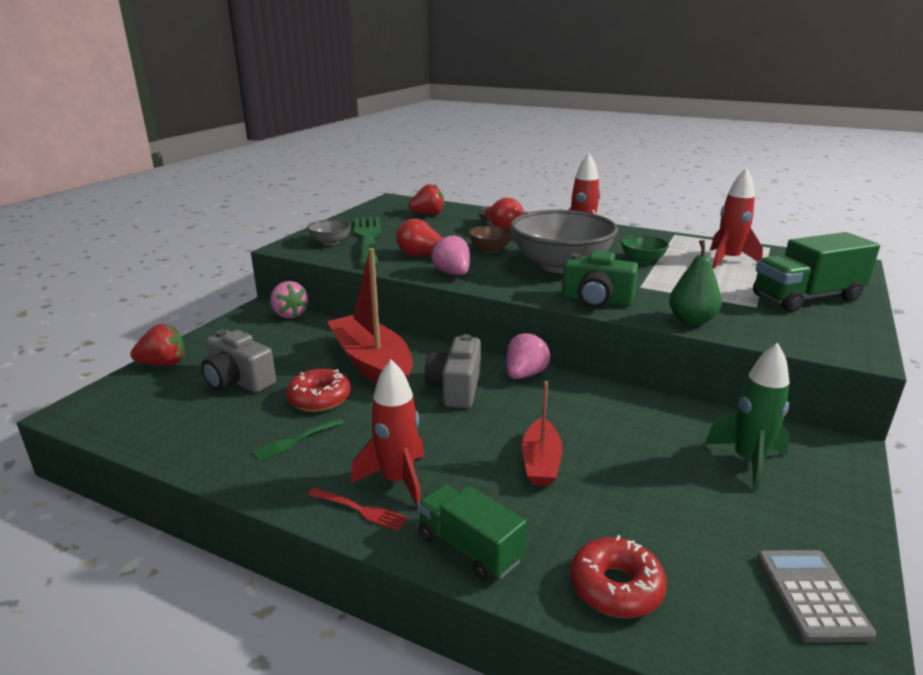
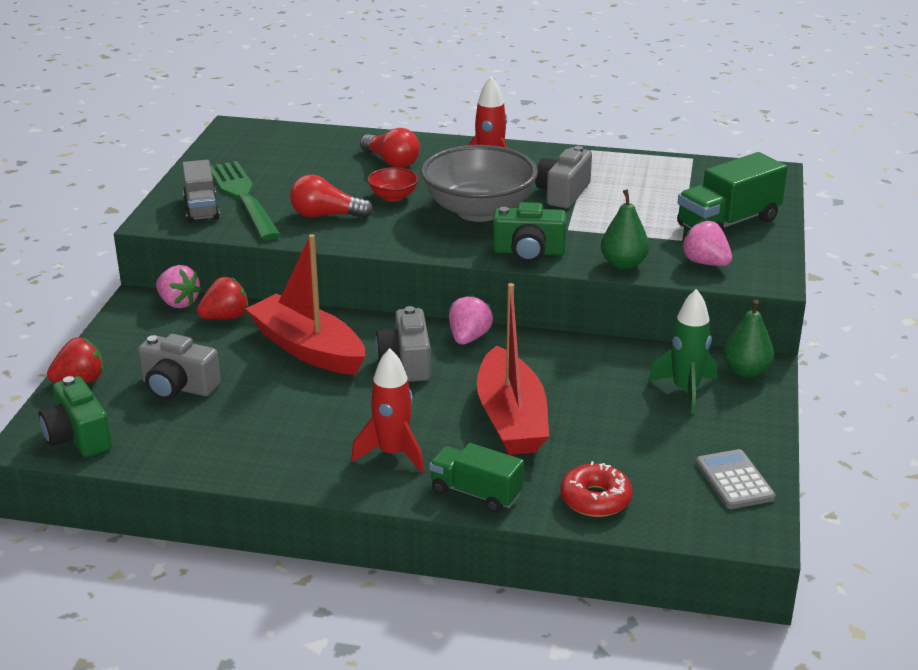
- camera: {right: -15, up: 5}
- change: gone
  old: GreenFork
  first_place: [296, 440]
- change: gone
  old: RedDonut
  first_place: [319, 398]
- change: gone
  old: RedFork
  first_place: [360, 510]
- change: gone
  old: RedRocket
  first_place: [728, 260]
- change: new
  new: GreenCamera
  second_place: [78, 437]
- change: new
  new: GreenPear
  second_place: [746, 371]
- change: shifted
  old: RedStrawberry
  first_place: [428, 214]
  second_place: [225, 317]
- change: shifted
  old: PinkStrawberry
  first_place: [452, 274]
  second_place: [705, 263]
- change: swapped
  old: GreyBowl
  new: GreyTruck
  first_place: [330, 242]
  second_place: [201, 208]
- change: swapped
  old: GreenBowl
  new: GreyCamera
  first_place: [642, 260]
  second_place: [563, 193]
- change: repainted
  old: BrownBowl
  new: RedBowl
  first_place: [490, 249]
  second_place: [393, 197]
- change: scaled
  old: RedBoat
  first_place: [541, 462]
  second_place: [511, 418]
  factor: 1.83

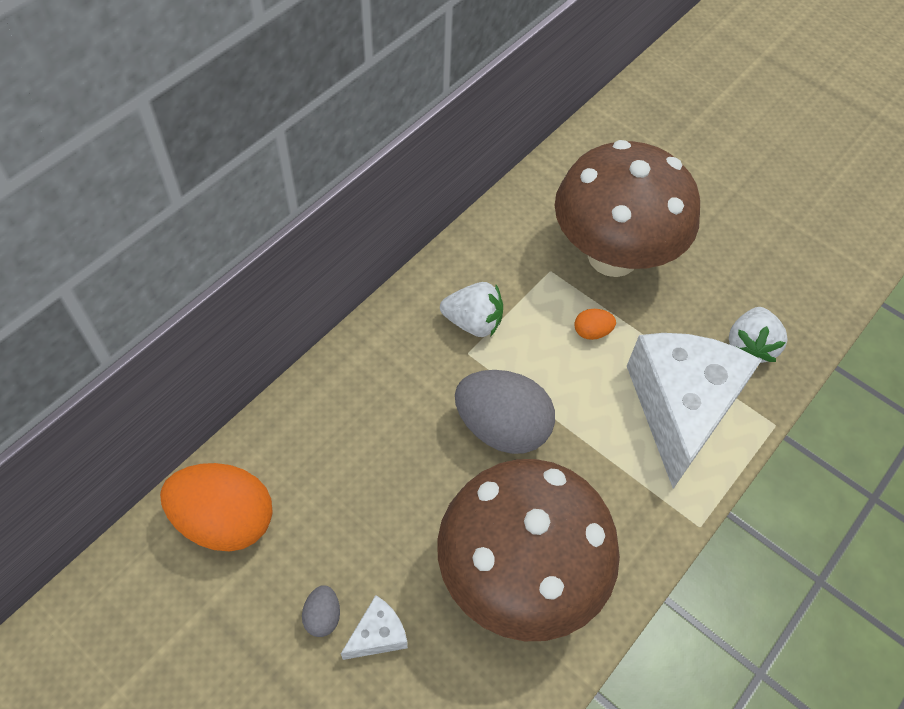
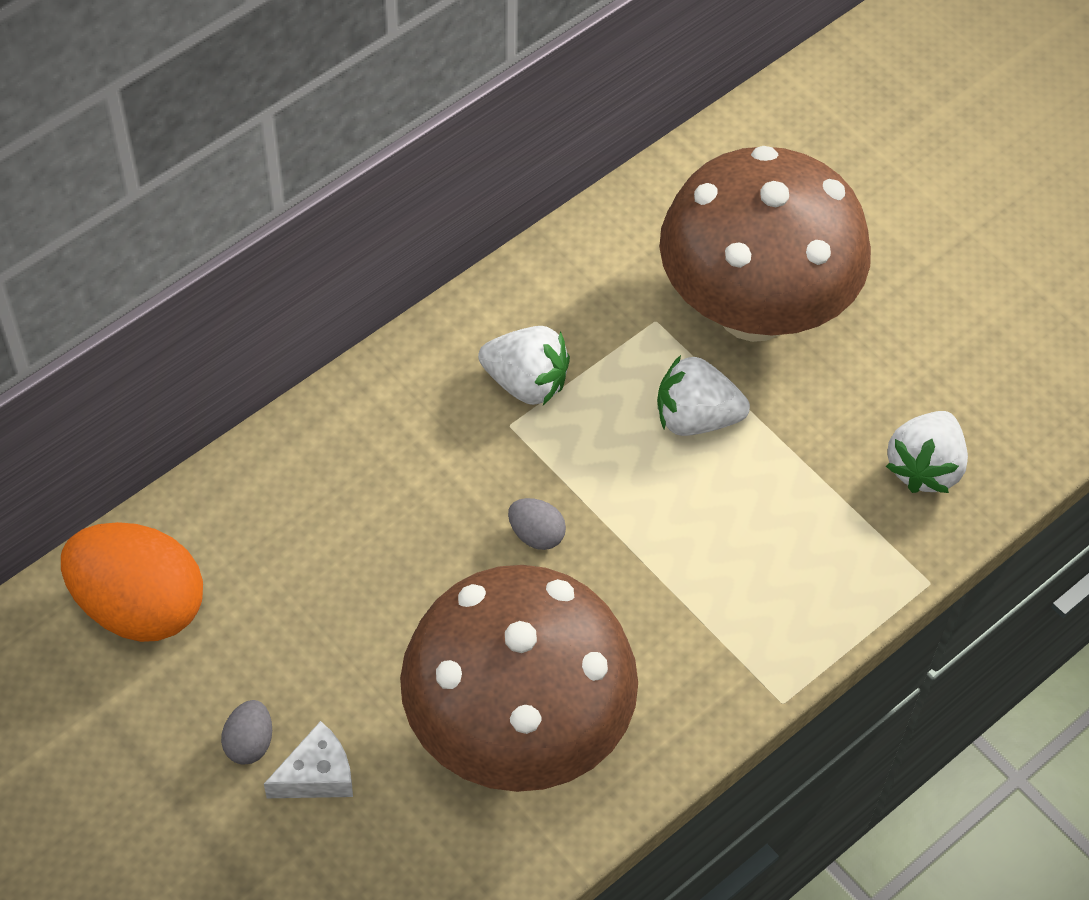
- camera: {right: 10, up: 0}
- change: gone
  old: WhiteCheese
  first_place: [681, 408]
- change: swapped
  old: OrangeEgg
  new: WhiteStrawberry
  first_place: [592, 332]
  second_place: [696, 417]
- change: scaled
  old: GreyEgg
  first_place: [502, 427]
  second_place: [536, 534]
  factor: 0.43

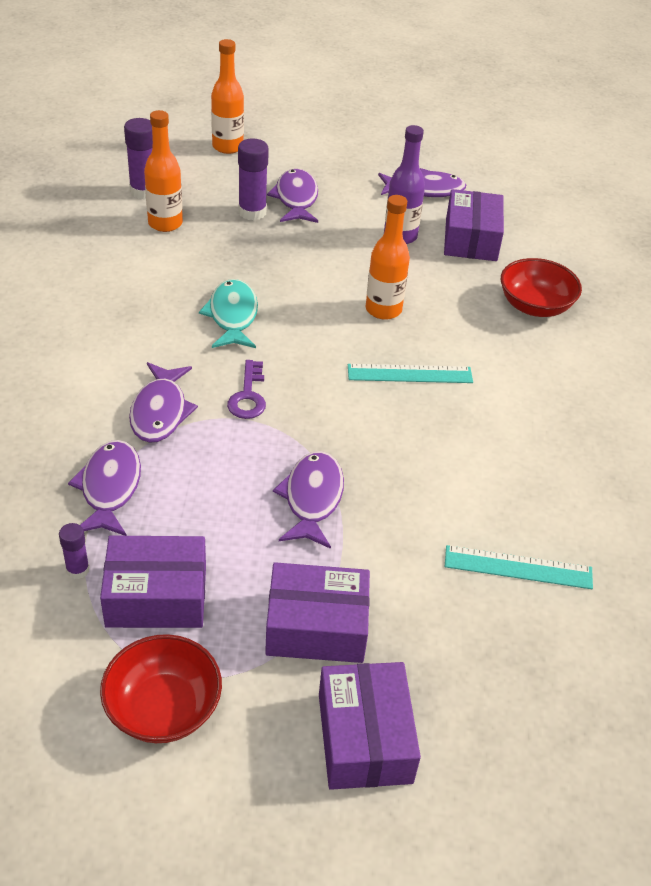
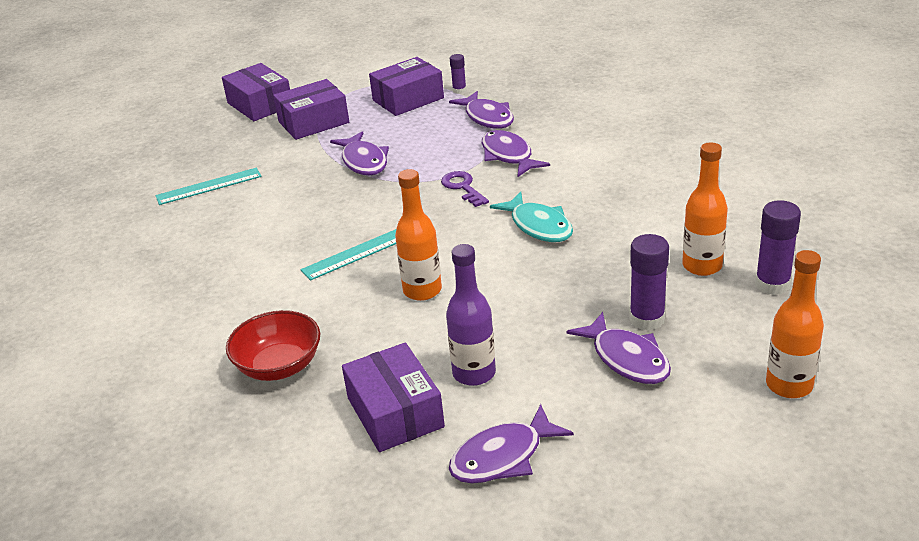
- camera: {right: 155, up: -10}
- change: gone
  old: RedBowl
  first_place: [163, 708]

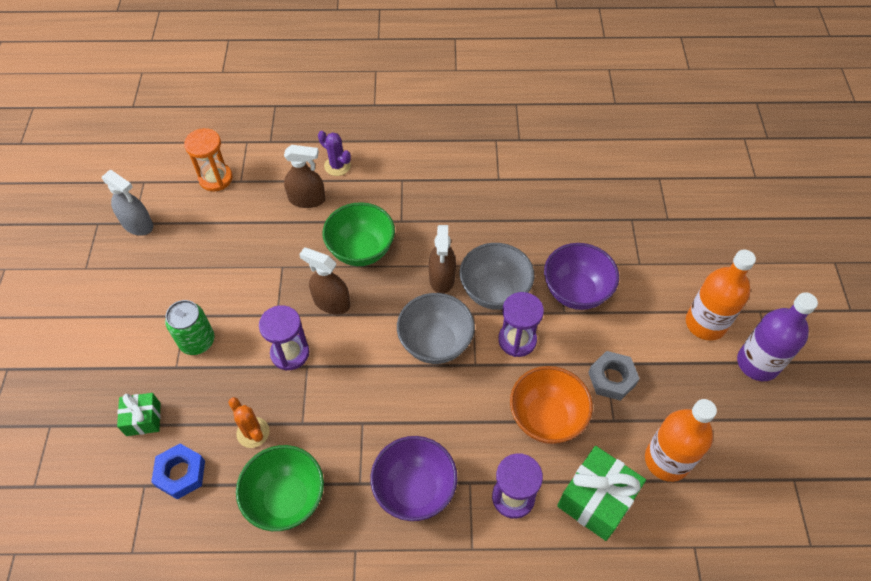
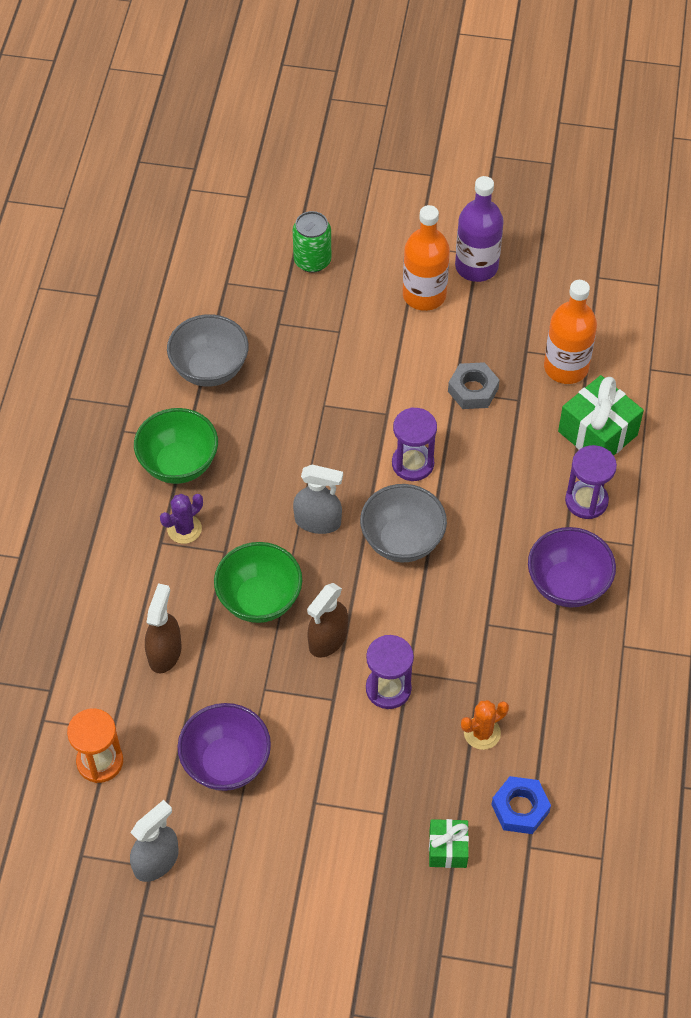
- camera: {right: -80, up: 0}
- change: gone
  old: OrangeBowl
  first_place: [546, 418]
- change: shifted
  old: GreenCan
  first_place: [197, 341]
  second_place: [312, 261]
- change: shifted
  old: GreenBowl
  first_place: [286, 499]
  second_place: [179, 464]
- change: shifted
  old: PurpleCactus
  first_place: [337, 166]
  second_place: [184, 529]
- change: shifted
  old: GreyBowl
  first_place: [494, 291]
  second_place: [210, 369]
- change: shifted
  old: PurpleBowl
  first_place: [576, 292]
  second_place: [226, 763]
- change: repainted
  old: BrownSprayBottle
  new: GreySprayBottle
  first_place: [442, 278]
  second_place: [318, 521]

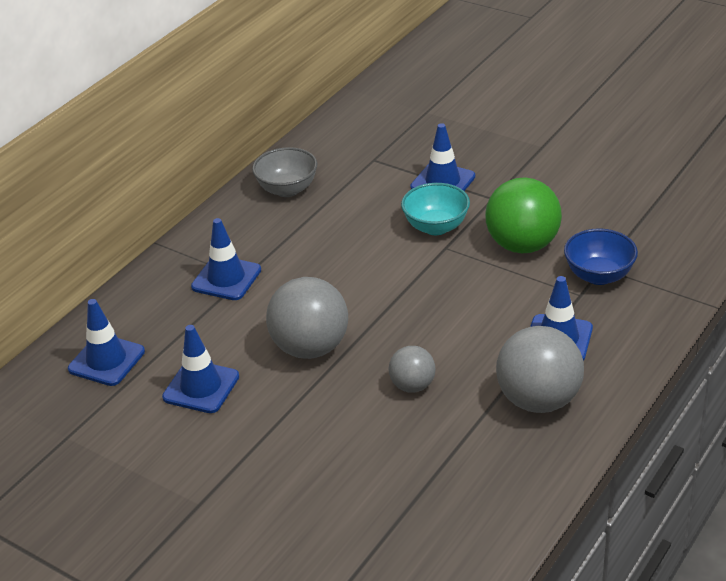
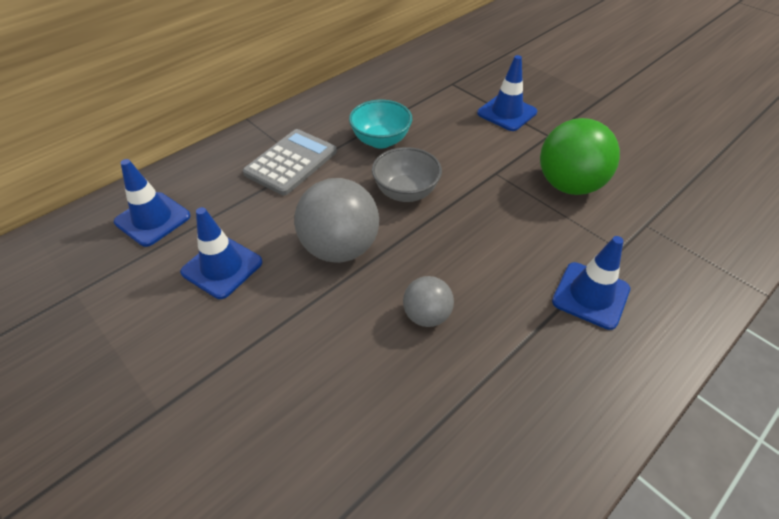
- camera: {right: 10, up: 10}
- change: gone
  old: GreyBall
  first_place: [538, 400]
- change: gone
  old: BlueBowl
  first_place: [599, 275]
- change: shifted
  old: GreyBowl
  first_place: [287, 189]
  second_place: [406, 192]
- change: shifted
  old: TurquoiseBowl
  first_place: [436, 227]
  second_place: [381, 141]
- change: swapped
  old: BlueTrafficCone
  new: GreyCalculator
  first_place: [226, 278]
  second_place: [291, 162]

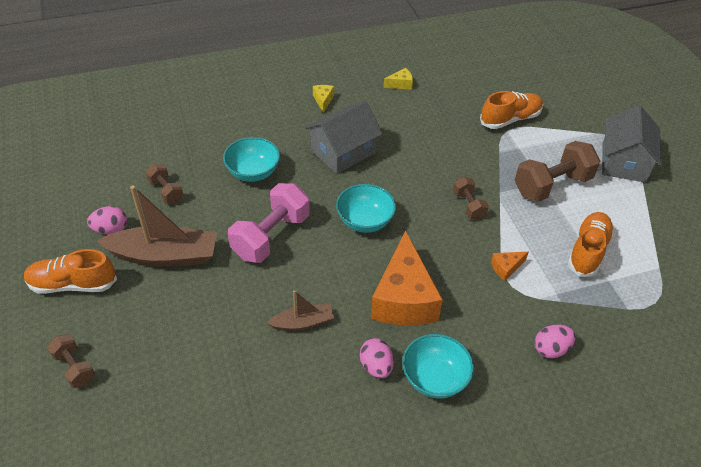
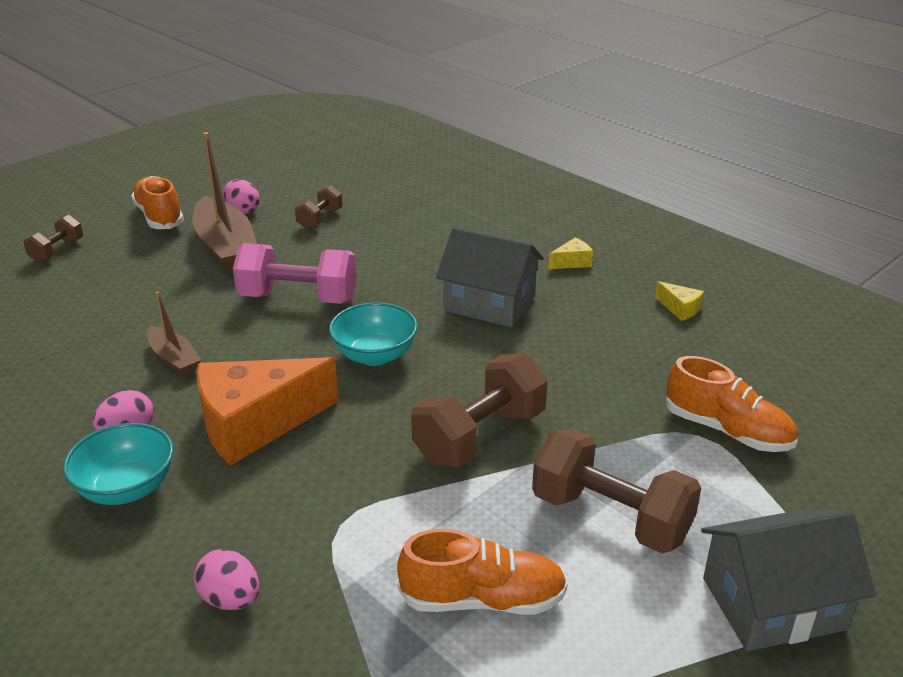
- camera: {right: 65, up: -15}
- change: gone
  old: TurquoiseBowl
  first_place: [253, 172]
- change: gone
  old: OrangeCheese
  first_place: [506, 268]
- change: scaled
  old: BrownDumbbell
  first_place: [468, 206]
  second_place: [480, 436]
  factor: 1.86

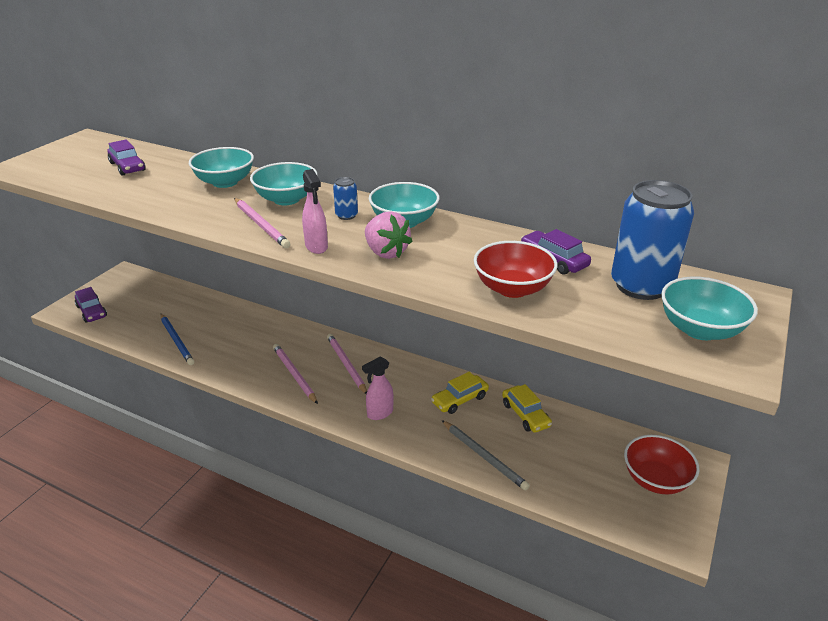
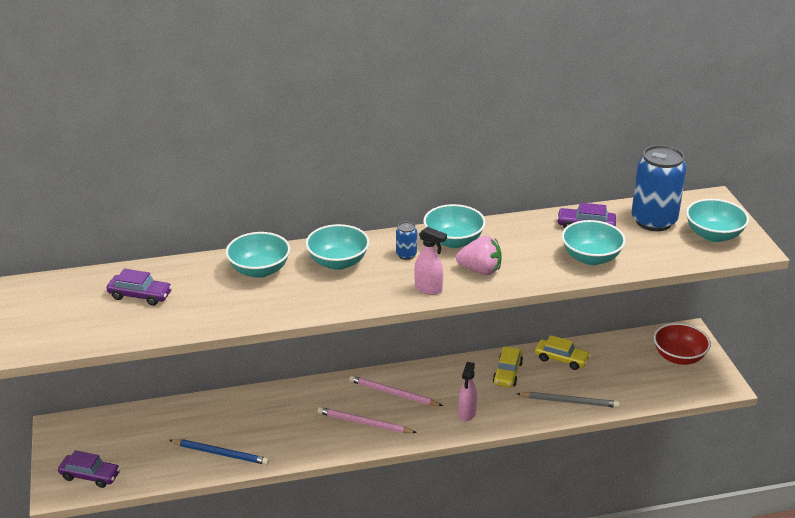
- camera: {right: -40, up: 0}
- change: gone
  old: PinkPencil
  first_place: [261, 225]
- change: repainted
  old: RedBowl
  new: TurquoiseBowl
  first_place: [512, 288]
  second_place: [591, 258]

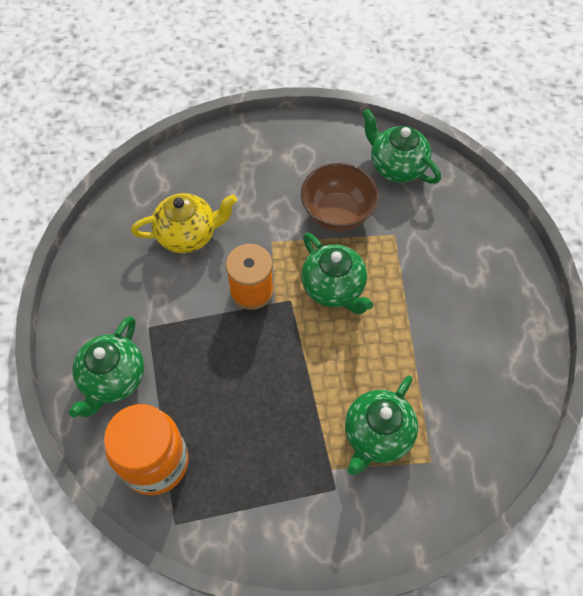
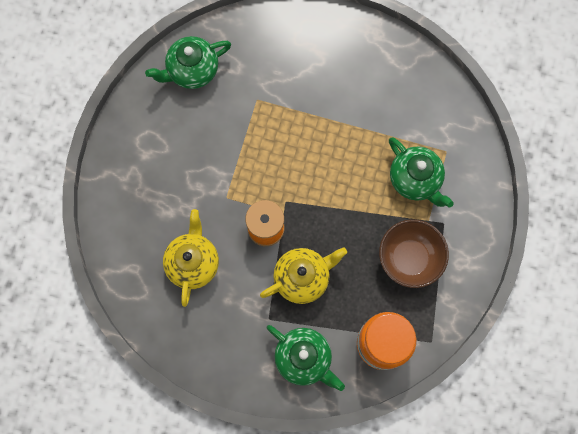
- camera: {right: -70, up: 15}
- change: gone
  old: GreenTeapot
  first_place: [334, 288]
- change: new
  new: YellowTeapot
  second_place: [302, 277]
- change: shifted
  old: BrownBowl
  first_place: [337, 214]
  second_place: [409, 258]

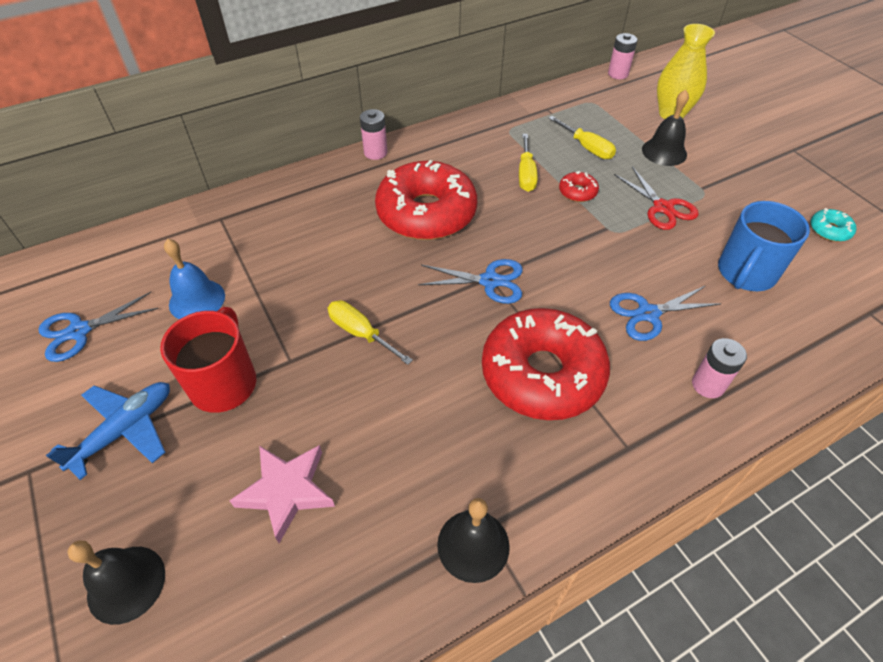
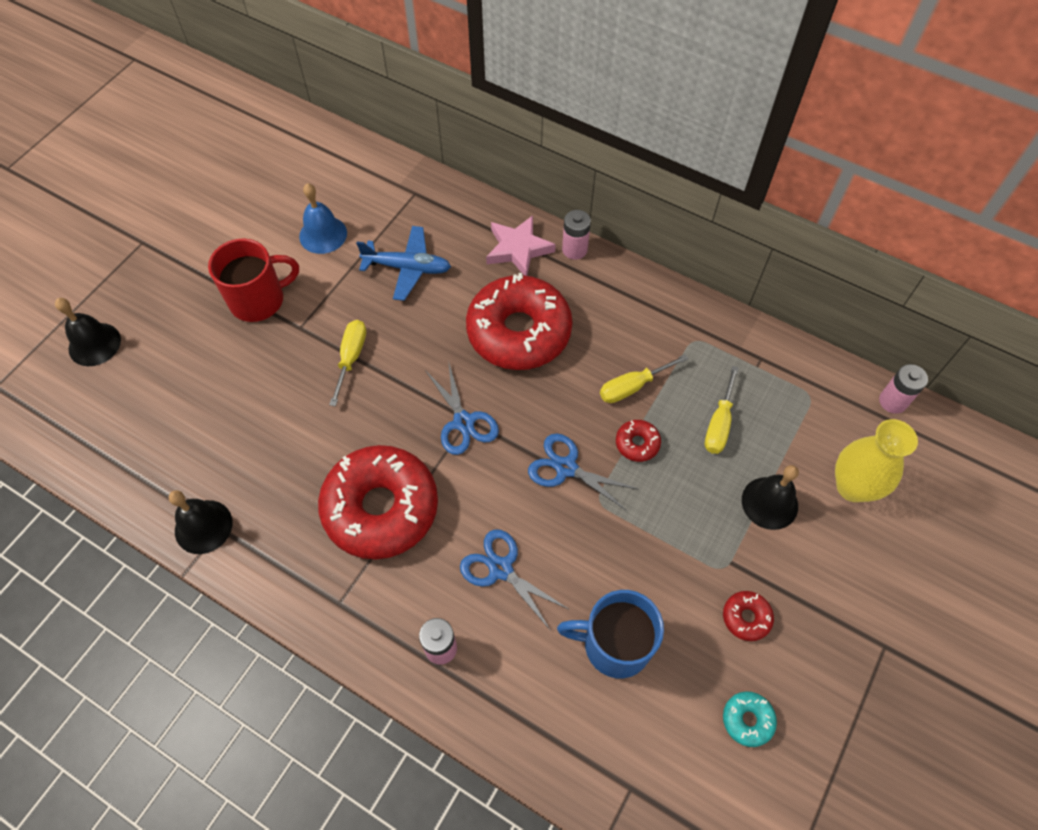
- camera: {right: 60, up: 10}
- change: gone
  old: RedScissors
  first_place: [662, 208]
- change: new
  new: RedDonut
  second_place: [746, 617]
- change: shifted
  old: BlueScissors
  first_place: [79, 331]
  second_place: [566, 468]
- change: shifted
  old: BluePlane
  first_place: [125, 430]
  second_place: [407, 268]
- change: shifted
  old: PinkStar
  first_place: [287, 491]
  second_place: [518, 249]

